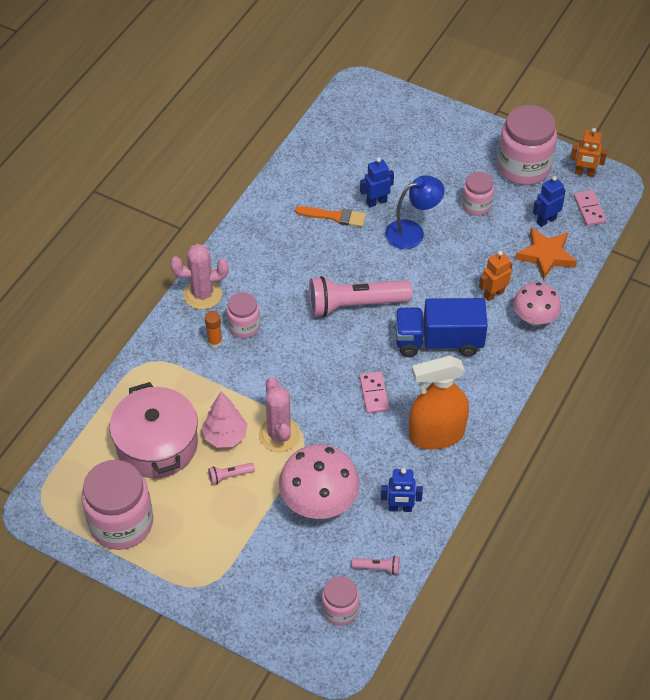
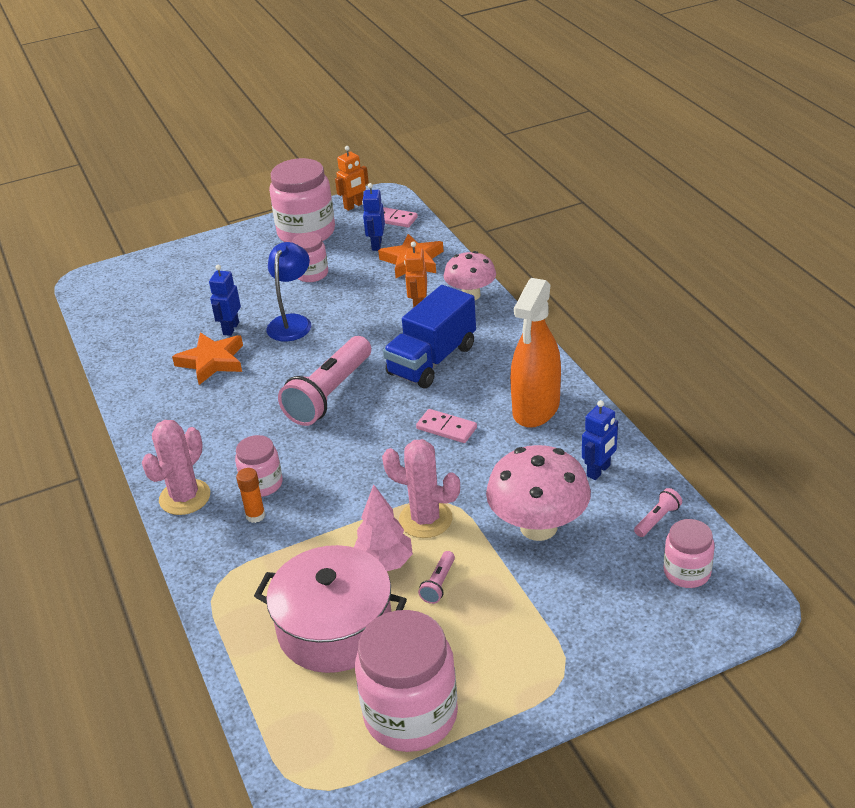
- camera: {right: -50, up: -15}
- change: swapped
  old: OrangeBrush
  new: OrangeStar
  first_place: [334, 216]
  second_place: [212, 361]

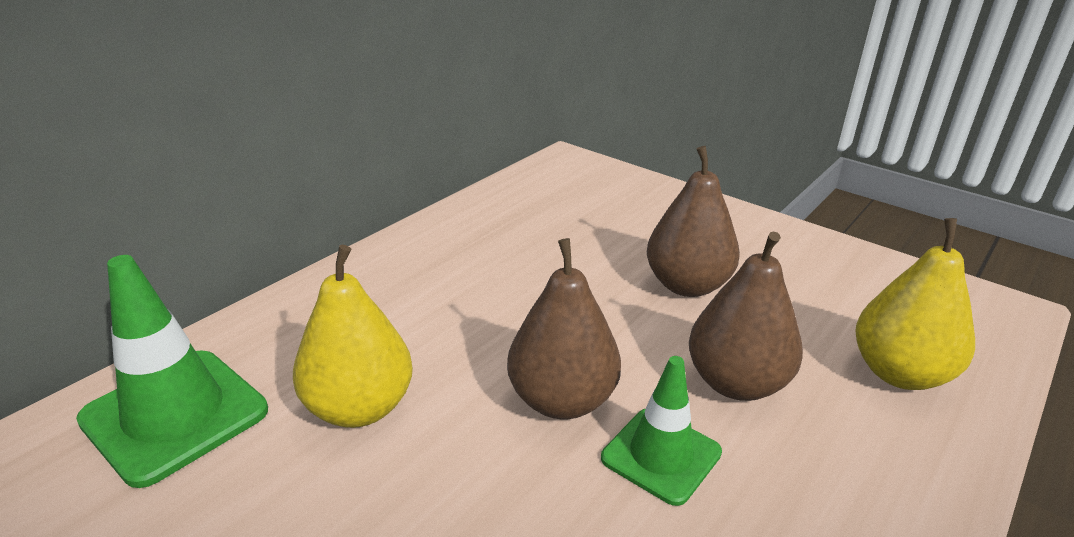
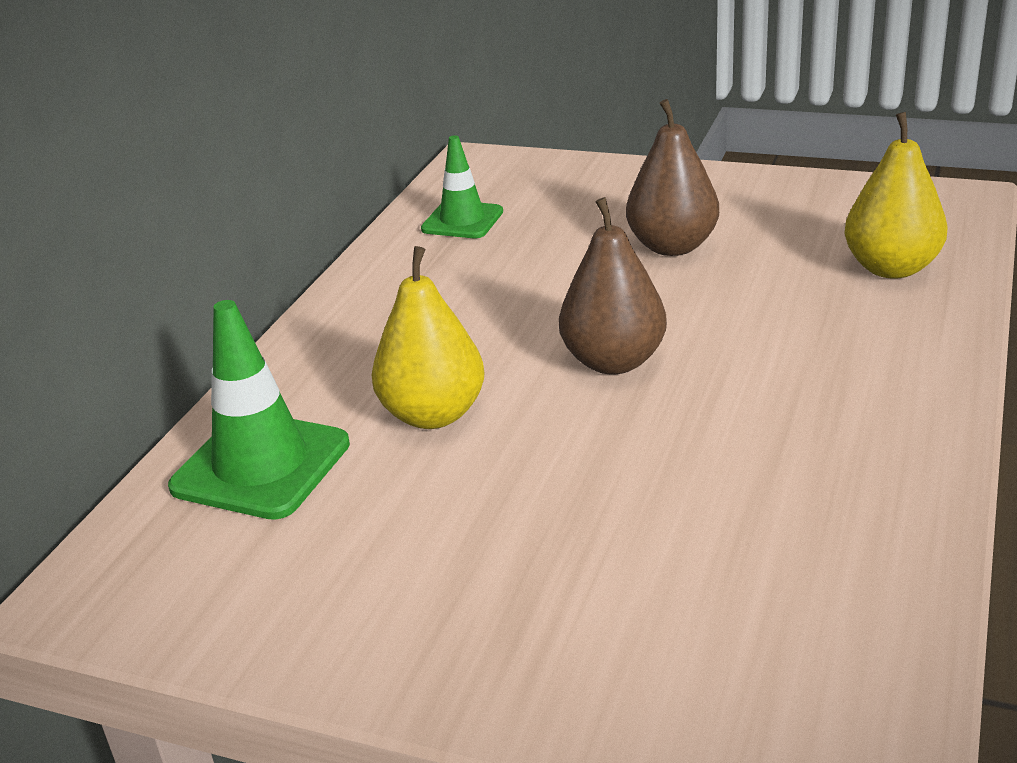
- camera: {right: -15, up: 0}
- change: gone
  old: BrownPear
  first_place: [736, 383]
- change: shifted
  old: GreenTrafficCone
  first_place: [661, 455]
  second_place: [462, 220]

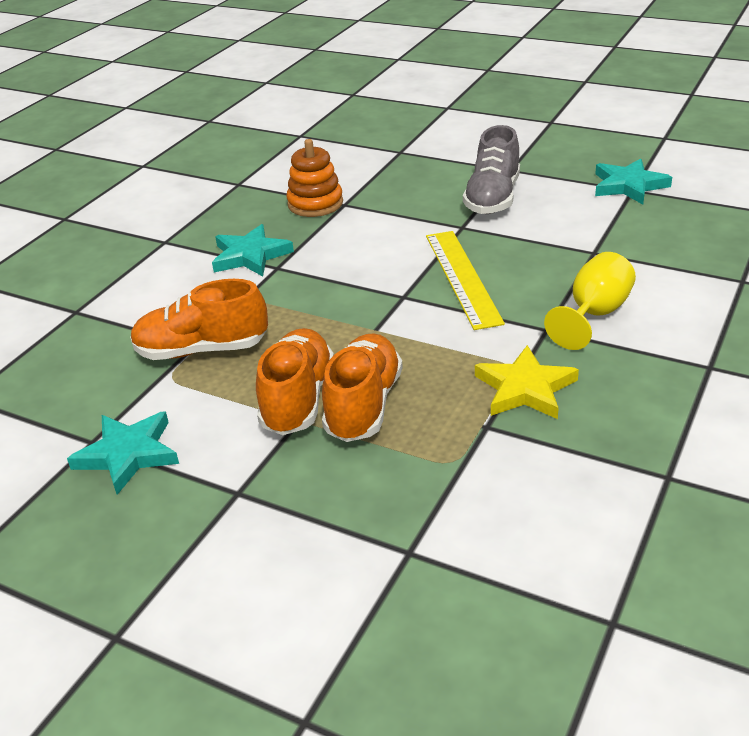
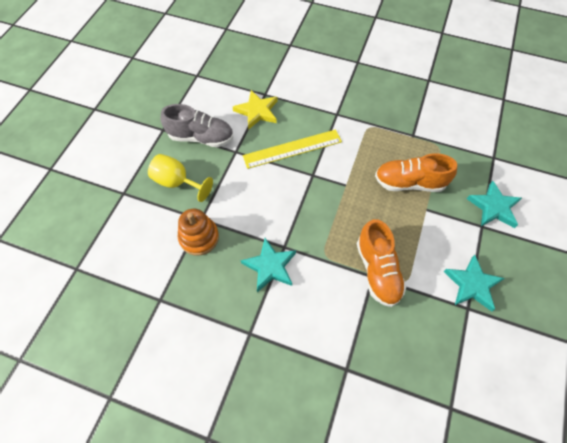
- camera: {right: -100, up: 25}
- change: gone
  old: OrangeShoe
  first_place: [298, 399]
- change: shifted
  old: YellowStar
  first_place: [525, 388]
  second_place: [257, 111]
- change: shifted
  old: YellowGoblet
  first_place: [594, 314]
  second_place: [177, 182]
- change: shifted
  old: TurquoiseStar
  first_place: [628, 185]
  second_place: [493, 207]

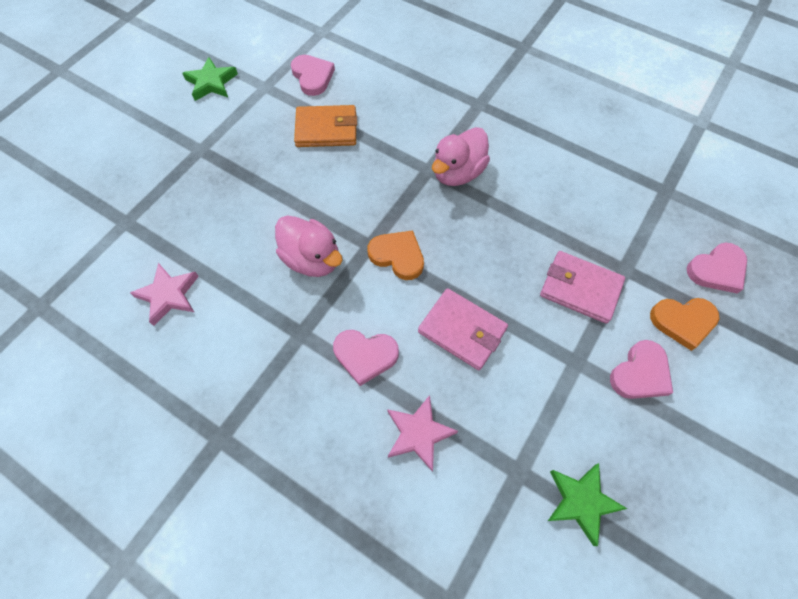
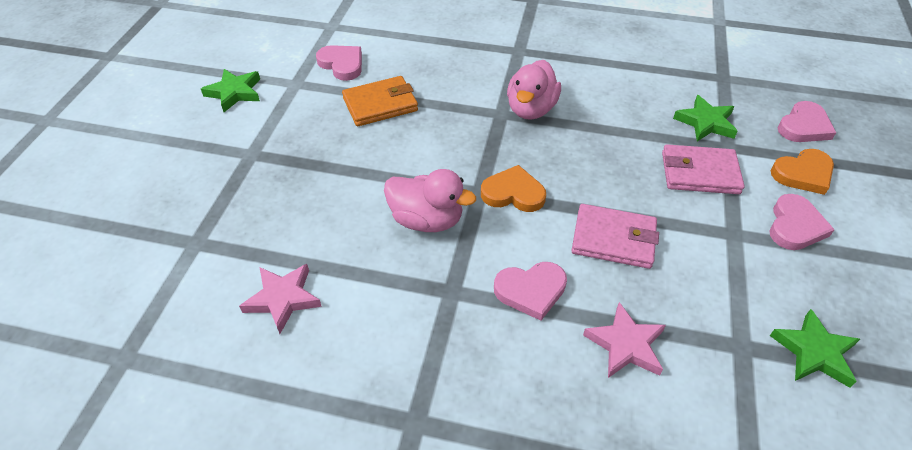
- camera: {right: -20, up: -15}
- change: new
  new: GreenStar
  second_place: [705, 122]

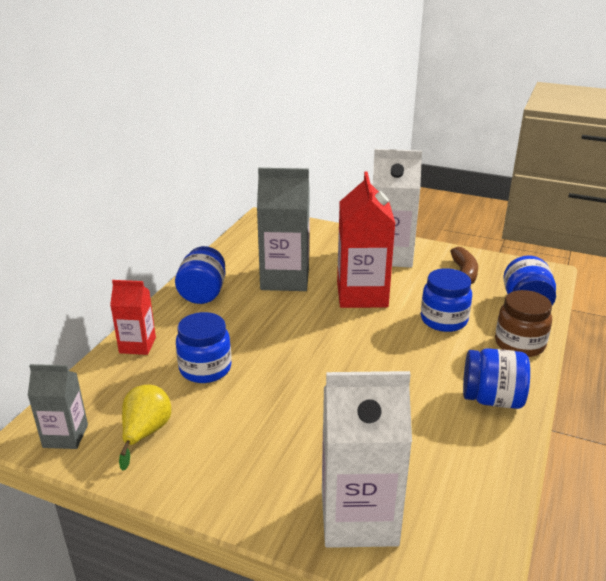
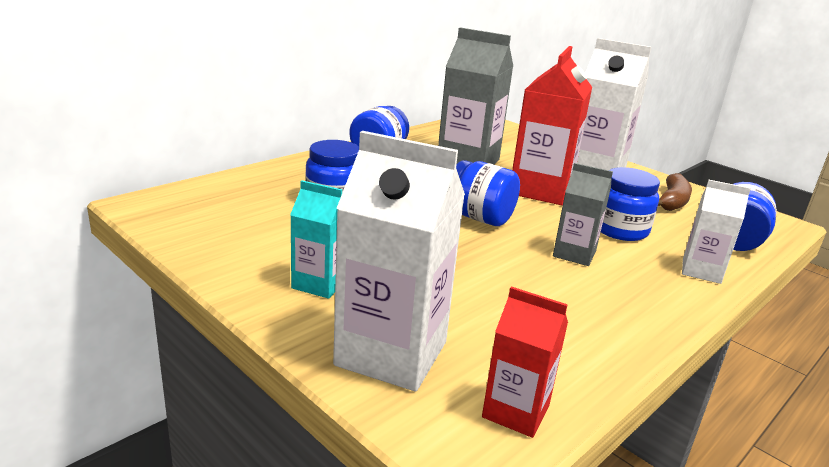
- camera: {right: 20, up: -5}
- change: gone
  old: YellowPear
  first_place: [146, 433]
- change: new
  new: TurquoiseCarton
  second_place: [319, 283]
- change: shifted
  old: GreyCarton
  first_place: [65, 436]
  second_place: [574, 254]
- change: shifted
  old: RedCarton
  first_place: [137, 345]
  second_place: [515, 411]
- change: shifted
  old: BlueJar
  first_place: [492, 399]
  second_place: [479, 218]
- change: swapped
  old: BrownJar
  new: WhiteCarton
  first_place: [519, 344]
  second_place: [701, 271]

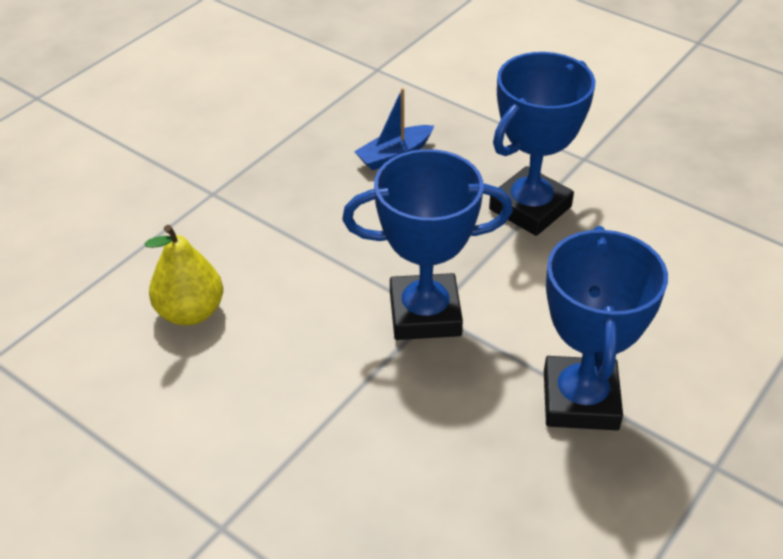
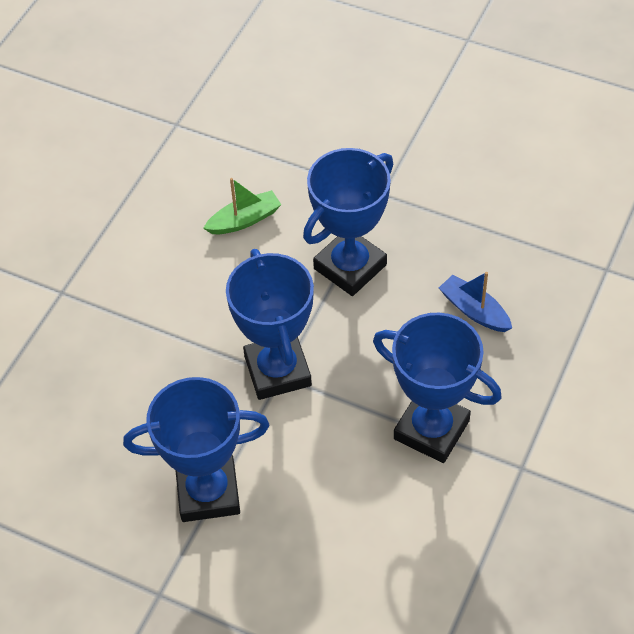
- camera: {right: 80, up: 10}
- change: new
  new: BlueTrophy
  second_place: [350, 267]
- change: swapped
  old: YellowPear
  new: GreenBoat
  first_place: [190, 312]
  second_place: [244, 220]

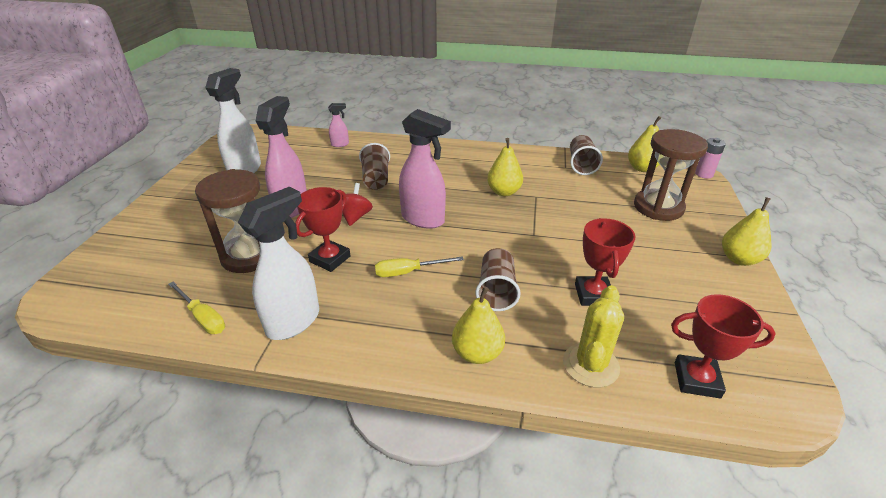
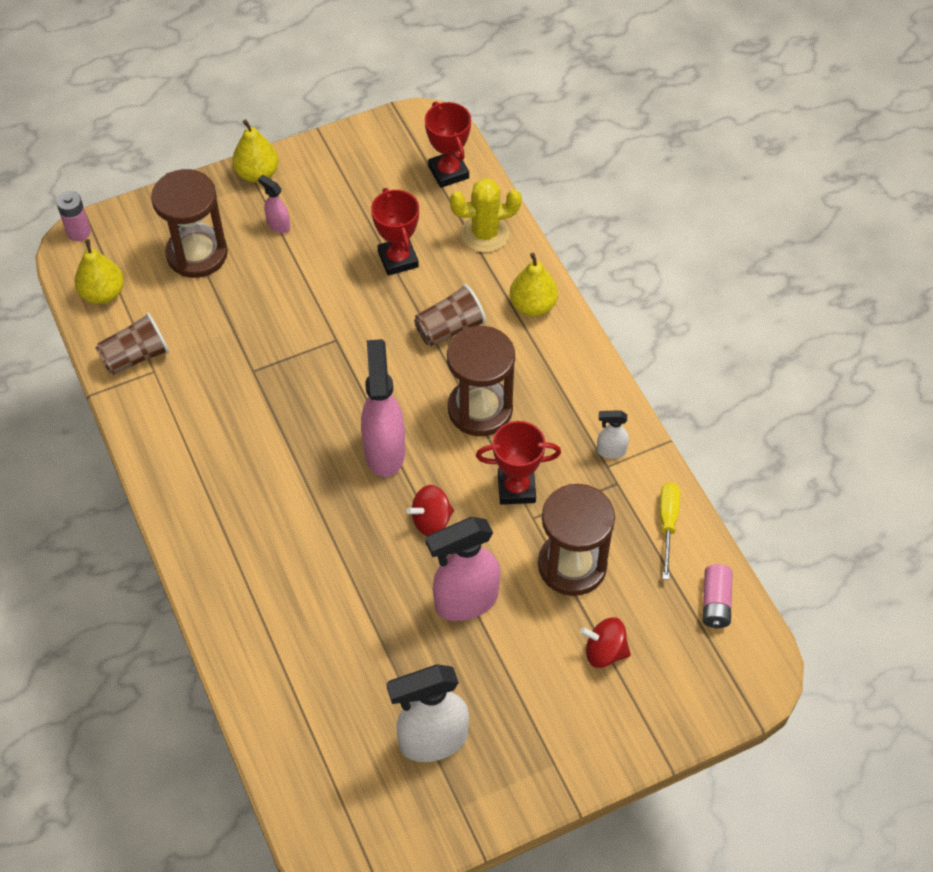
- camera: {right: -125, up: 20}
- change: gone
  old: BrownCup
  first_place: [376, 179]
- change: gone
  old: YellowPear
  first_place: [503, 192]
- change: new
  new: RedSpinningTop
  second_place: [604, 651]
- change: new
  new: PinkBattery
  second_place: [715, 602]
- change: shifted
  old: PinkSprayBottle
  first_place: [340, 144]
  second_place: [278, 225]
- change: swapped
  old: YellowScrewdriver
  new: BrownHourglass
  first_place: [408, 272]
  second_place: [480, 409]
- change: rotated
  old: RedTrophy
  first_place: [593, 295]
  second_place: [398, 259]
  degrees: -75
- change: scaled
  old: WhiteSprayBottle
  first_place: [294, 321]
  second_place: [610, 451]
  factor: 0.48

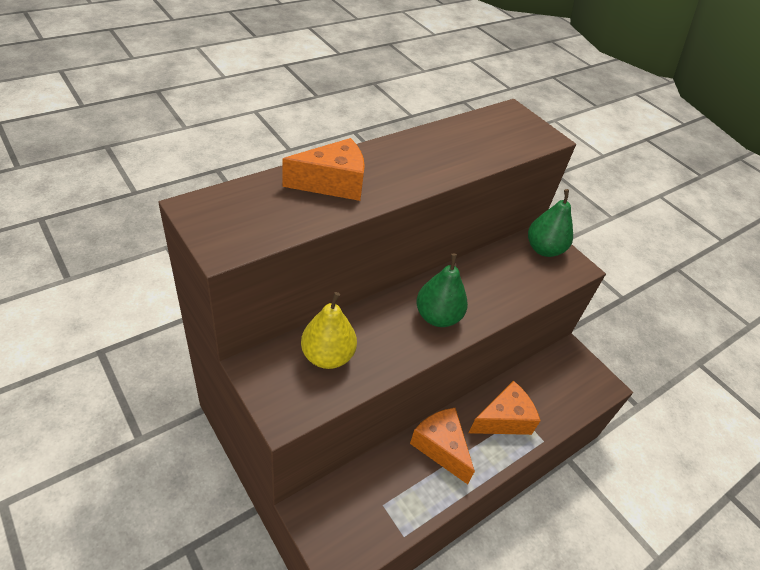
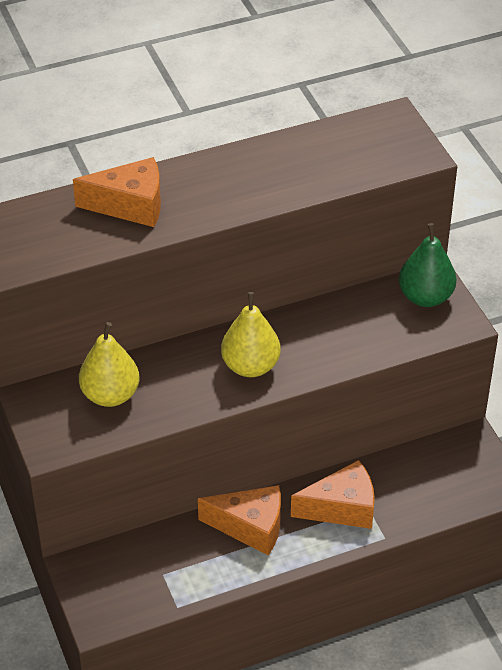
- camera: {right: 20, up: 0}
- change: repainted
  old: GreenPear
  new: YellowPear
  first_place: [437, 317]
  second_place: [250, 366]
- change: rotated
  old: OrangeCheese
  first_place: [440, 447]
  second_place: [250, 527]
  degrees: 120

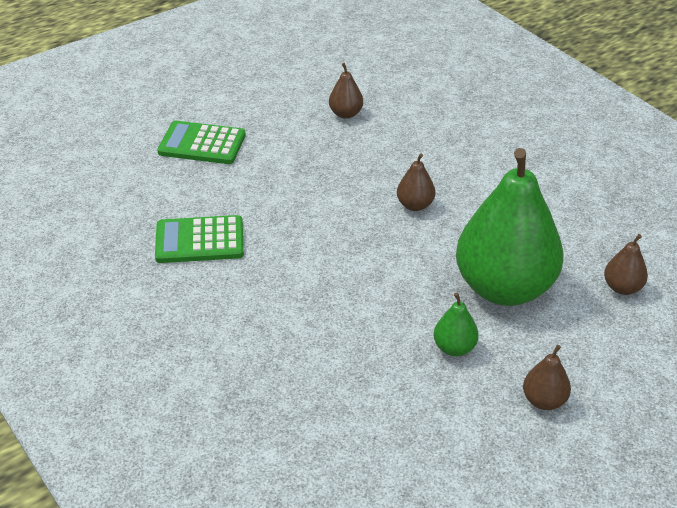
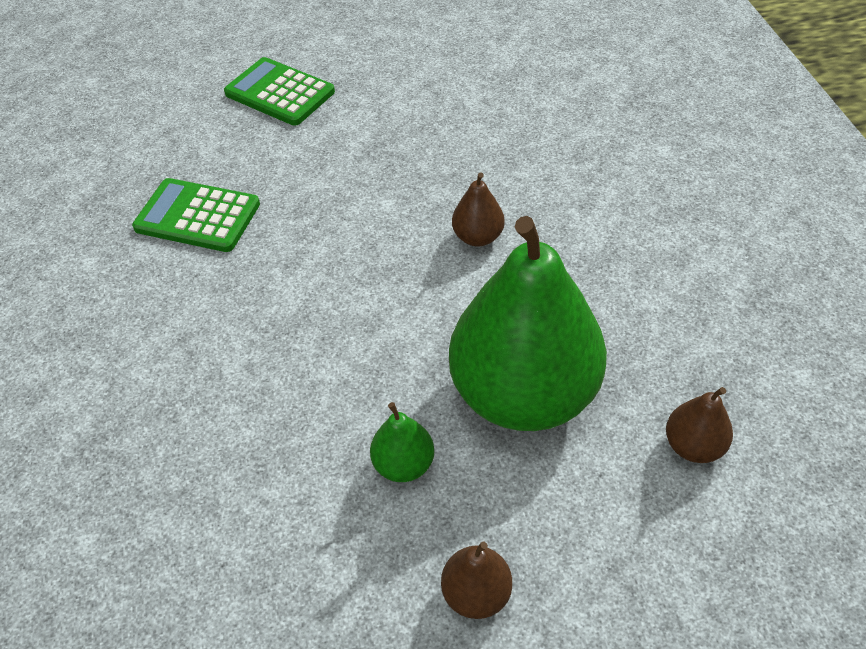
- camera: {right: 25, up: 10}
- change: gone
  old: BrownPear
  first_place: [346, 114]

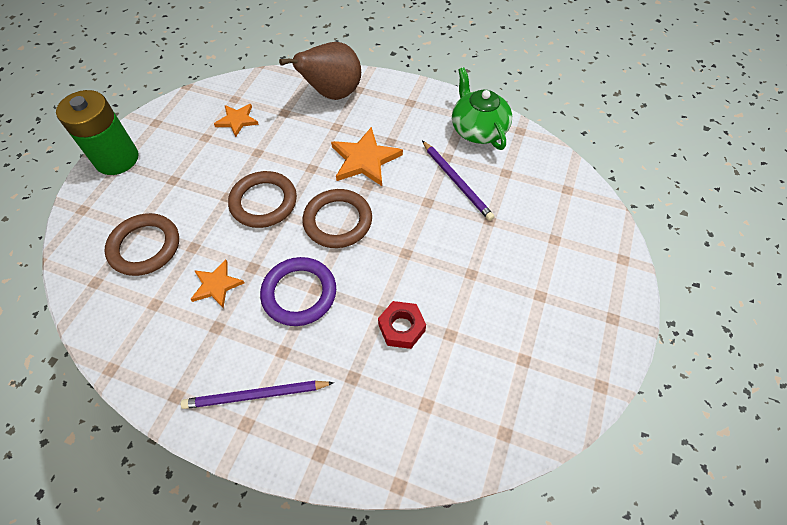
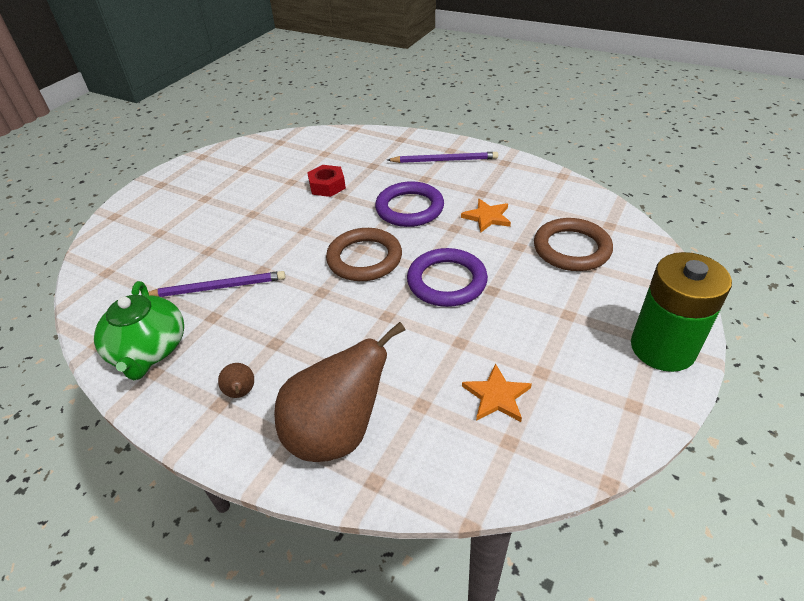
- camera: {right: -170, up: -15}
- change: gone
  old: OrangeStar
  first_place: [365, 160]
- change: new
  new: BrownPear
  second_place: [241, 393]
- change: repainted
  old: BrownRing
  new: PurpleRing
  first_place: [263, 202]
  second_place: [447, 281]
- change: rotated
  old: PurplePencil
  first_place: [456, 182]
  second_place: [218, 287]
  degrees: 105

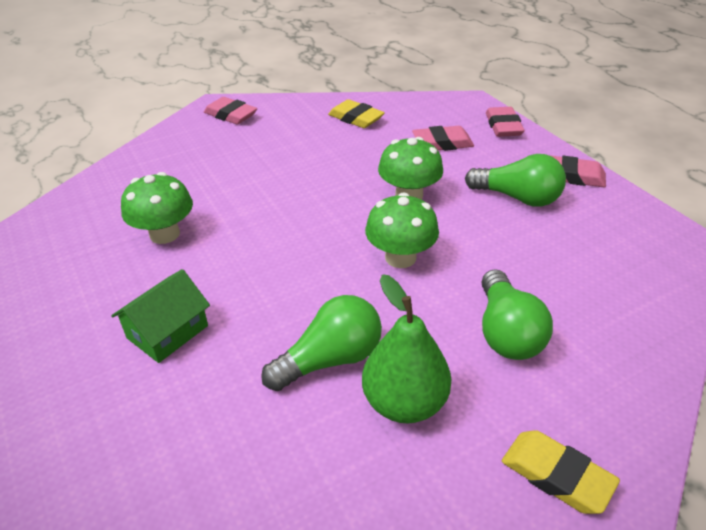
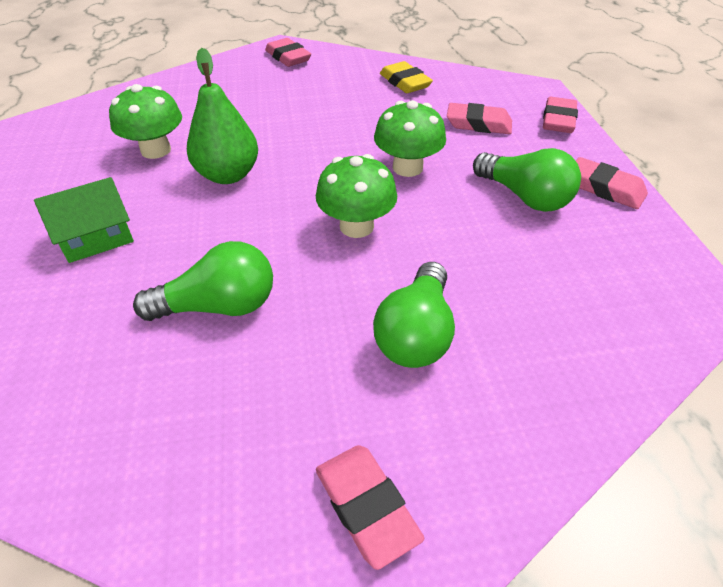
- camera: {right: 20, up: 5}
- change: shifted
  old: GreenPear
  first_place: [404, 402]
  second_place: [228, 175]
- change: repainted
  old: YellowEraser
  new: PinkEraser
  first_place: [556, 475]
  second_place: [366, 507]

